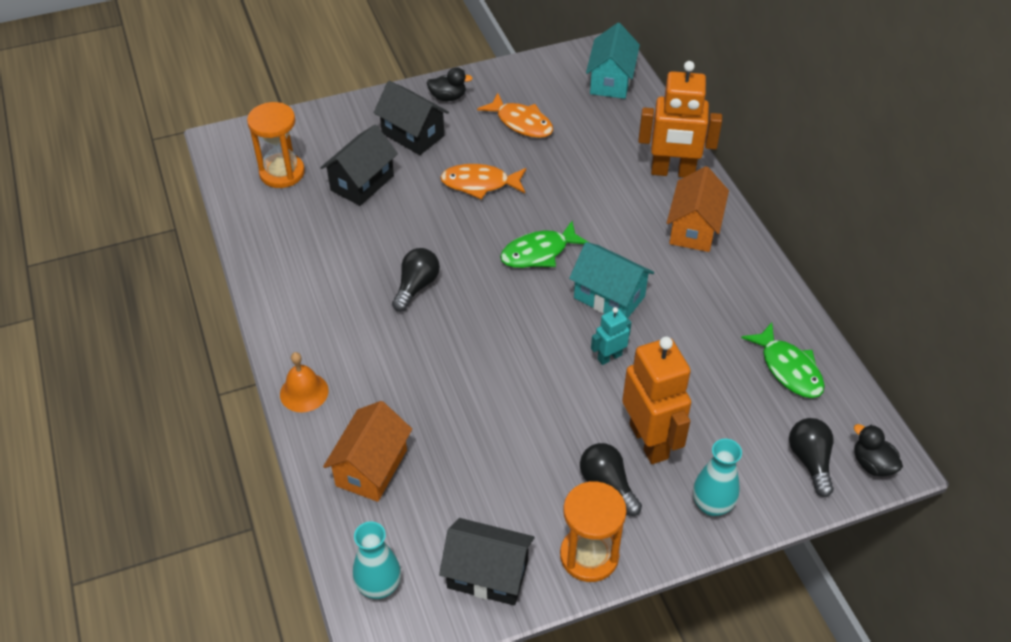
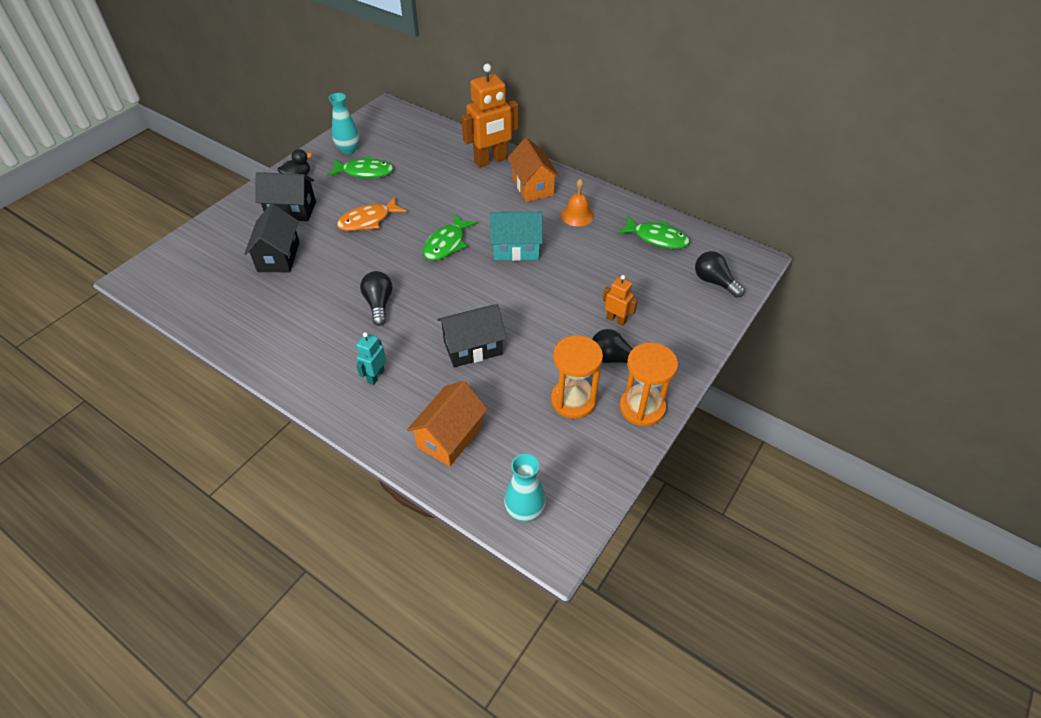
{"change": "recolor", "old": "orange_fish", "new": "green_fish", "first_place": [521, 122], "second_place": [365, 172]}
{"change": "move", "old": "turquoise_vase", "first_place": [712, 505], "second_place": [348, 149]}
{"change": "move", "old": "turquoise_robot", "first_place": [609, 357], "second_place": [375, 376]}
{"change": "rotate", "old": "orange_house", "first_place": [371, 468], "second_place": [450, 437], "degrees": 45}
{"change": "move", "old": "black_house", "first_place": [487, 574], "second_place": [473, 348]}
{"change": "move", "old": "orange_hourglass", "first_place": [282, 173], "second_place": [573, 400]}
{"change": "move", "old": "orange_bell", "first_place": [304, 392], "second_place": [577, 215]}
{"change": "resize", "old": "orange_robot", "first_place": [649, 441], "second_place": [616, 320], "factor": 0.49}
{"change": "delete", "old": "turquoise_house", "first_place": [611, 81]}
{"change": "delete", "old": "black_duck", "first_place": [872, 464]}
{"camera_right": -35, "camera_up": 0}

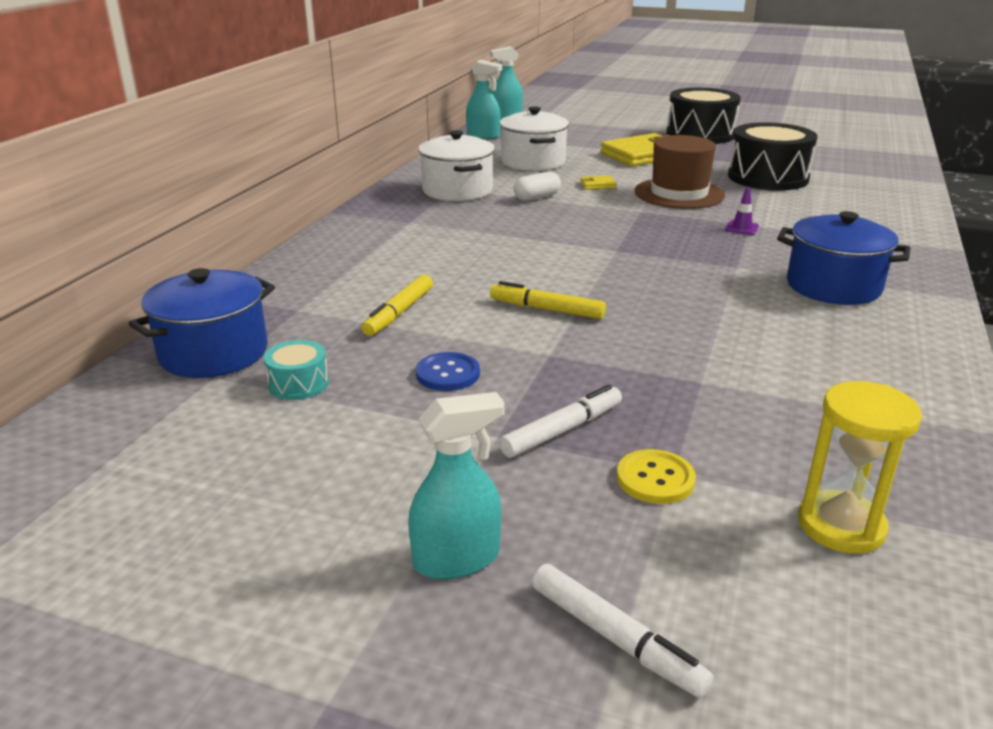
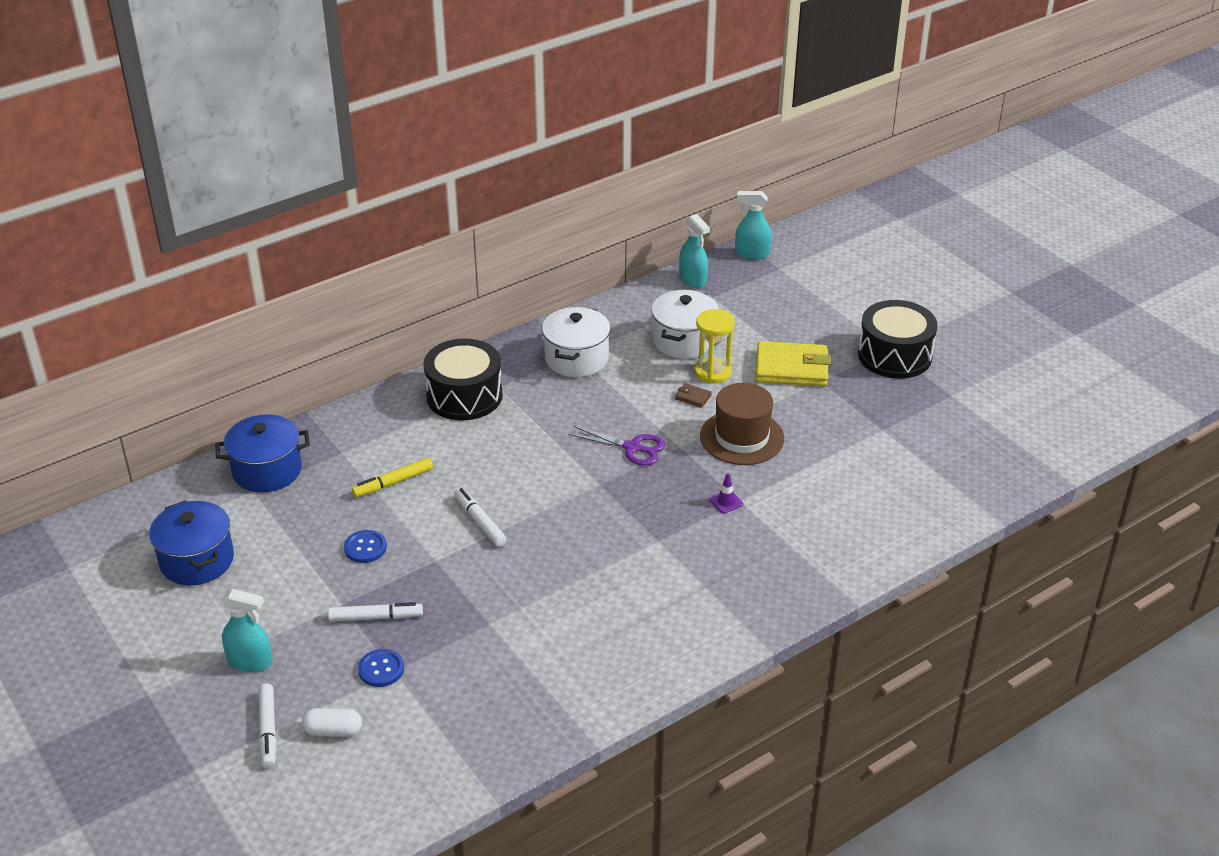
{"change": "move", "old": "blue_pot", "first_place": [833, 286], "second_place": [197, 560]}
{"change": "move", "old": "white_capsule", "first_place": [537, 197], "second_place": [333, 731]}
{"change": "recolor", "old": "yellow_button", "new": "blue_button", "first_place": [655, 479], "second_place": [381, 669]}
{"change": "move", "old": "black_drum", "first_place": [768, 177], "second_place": [464, 396]}
{"change": "recolor", "old": "yellow_marker", "new": "white_marker", "first_place": [546, 309], "second_place": [480, 522]}
{"change": "insert", "new": "purple_scissors", "second_place": [632, 448]}
{"change": "recolor", "old": "yellow_wallet", "new": "brown_wallet", "first_place": [597, 185], "second_place": [693, 397]}
{"change": "move", "old": "yellow_hourglass", "first_place": [841, 526], "second_place": [712, 372]}
{"change": "delete", "old": "turquoise_drum", "first_place": [298, 384]}
{"camera_right": 35, "camera_up": 10}

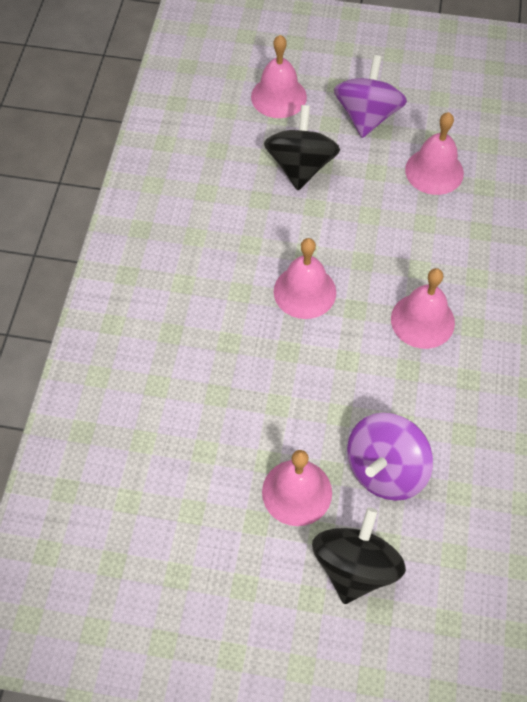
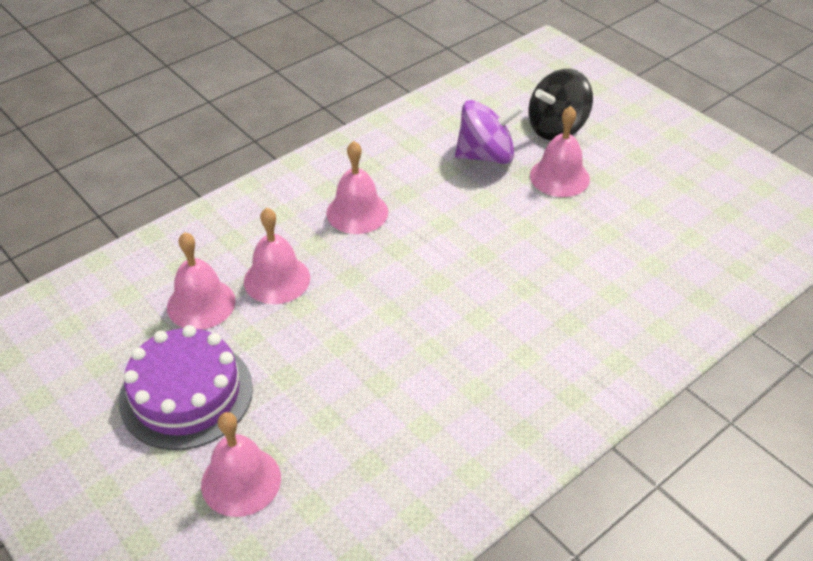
{"change": "replace", "old": "purple_spinning_top", "new": "purple_cake", "first_place": [367, 116], "second_place": [186, 394]}
{"change": "move", "old": "pink_bell", "first_place": [304, 291], "second_place": [277, 279]}
{"change": "delete", "old": "black_spinning_top", "first_place": [300, 166]}
{"camera_right": -140, "camera_up": -15}

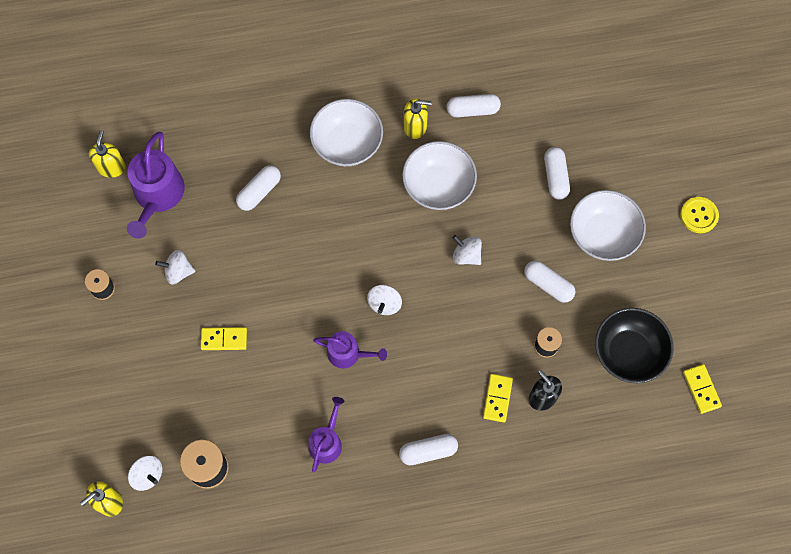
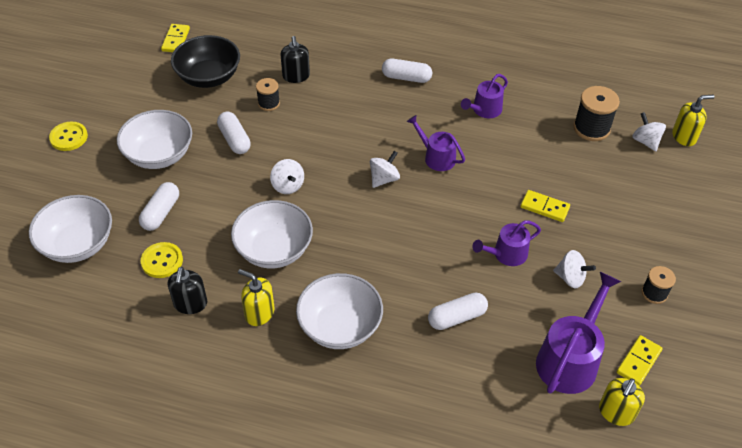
{"change": "insert", "new": "white_bowl", "second_place": [78, 244]}
{"change": "insert", "new": "yellow_button", "second_place": [162, 261]}
{"change": "replace", "old": "white_capsule", "new": "black_soap_dispenser", "first_place": [472, 110], "second_place": [190, 304]}
{"change": "insert", "new": "purple_watering_can", "second_place": [506, 254]}
{"change": "move", "old": "yellow_domino", "first_place": [497, 398], "second_place": [638, 361]}
{"camera_right": -155, "camera_up": -20}

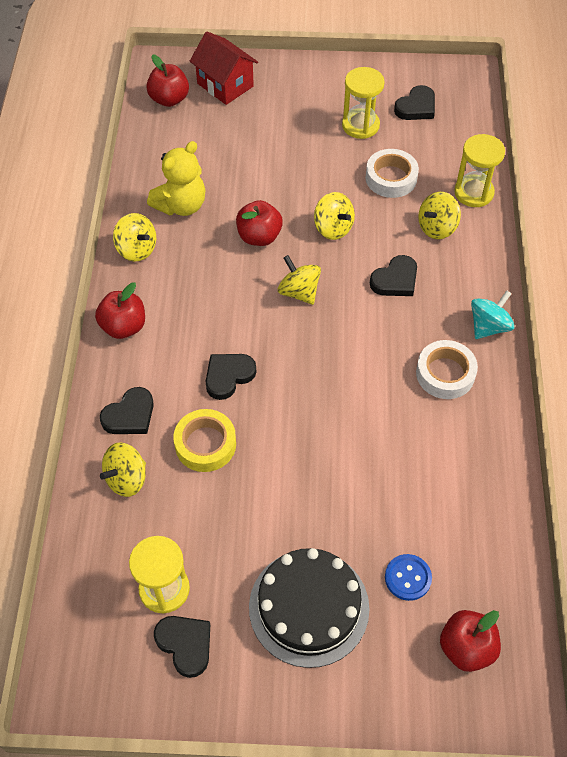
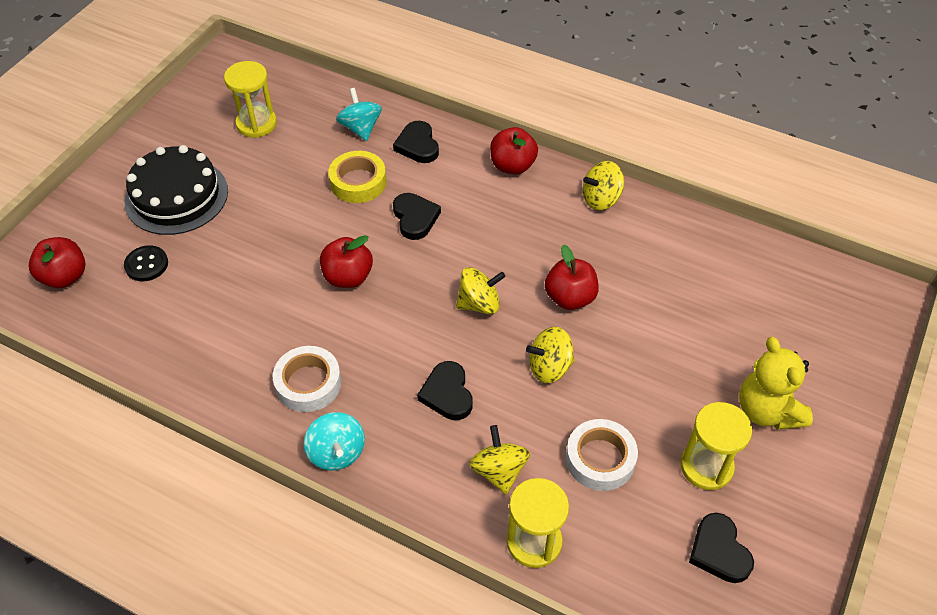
{"change": "recolor", "old": "blue_button", "new": "black_button", "first_place": [408, 578], "second_place": [146, 264]}
{"change": "move", "old": "red_apple", "first_place": [169, 99], "second_place": [348, 277]}
{"change": "recolor", "old": "yellow_spinning_top", "new": "turquoise_spinning_top", "first_place": [126, 479], "second_place": [361, 128]}
{"change": "move", "old": "yellow_teddy_bear", "first_place": [181, 205], "second_place": [767, 410]}
{"change": "delete", "old": "black_heart", "first_place": [185, 644]}
{"change": "delete", "old": "red_house", "first_place": [225, 85]}
{"camera_right": 115, "camera_up": -5}

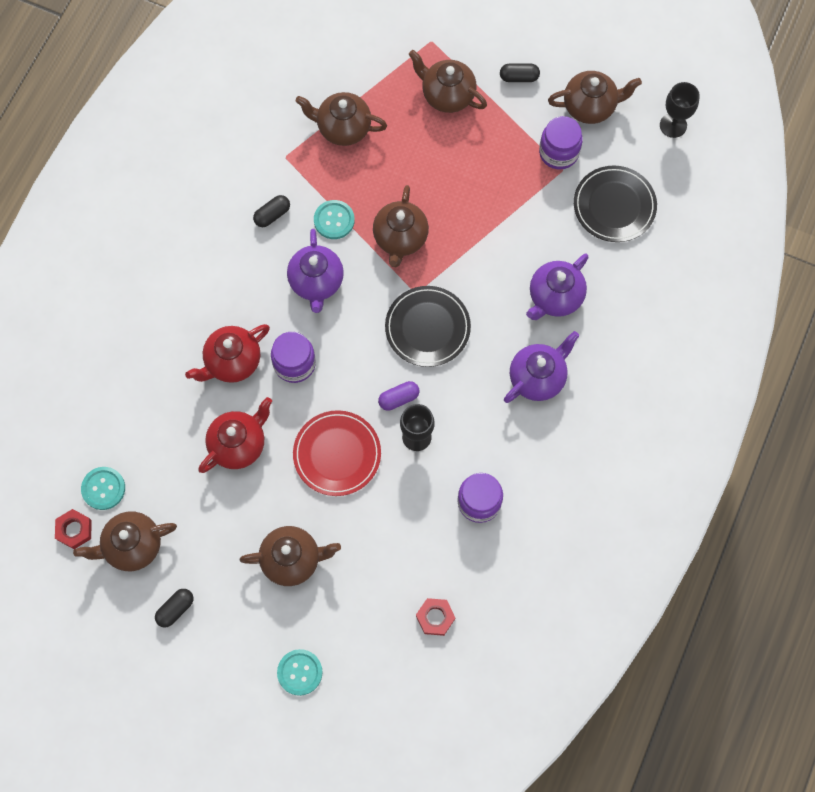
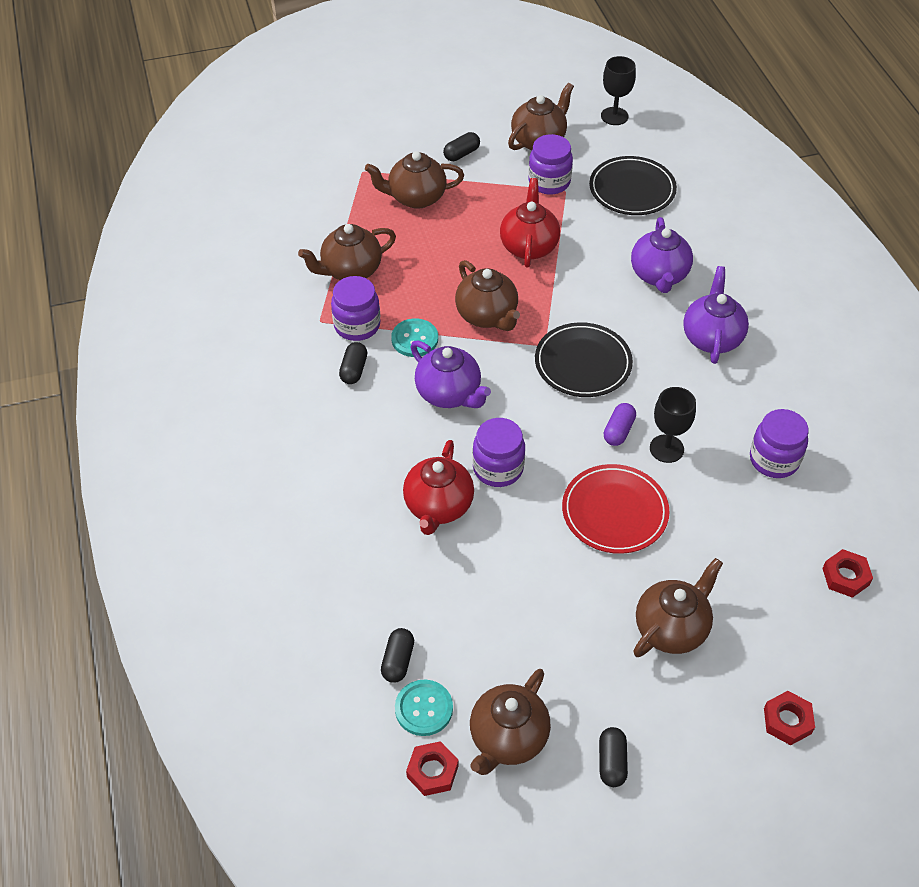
{"change": "insert", "new": "purple_jar", "second_place": [357, 325]}
{"change": "insert", "new": "black_capsule", "second_place": [398, 661]}
{"change": "move", "old": "red_teapot", "first_place": [238, 444], "second_place": [529, 246]}
{"change": "replace", "old": "turquoise_button", "new": "red_nut", "first_place": [300, 672], "second_place": [787, 721]}
{"camera_right": -40, "camera_up": -20}

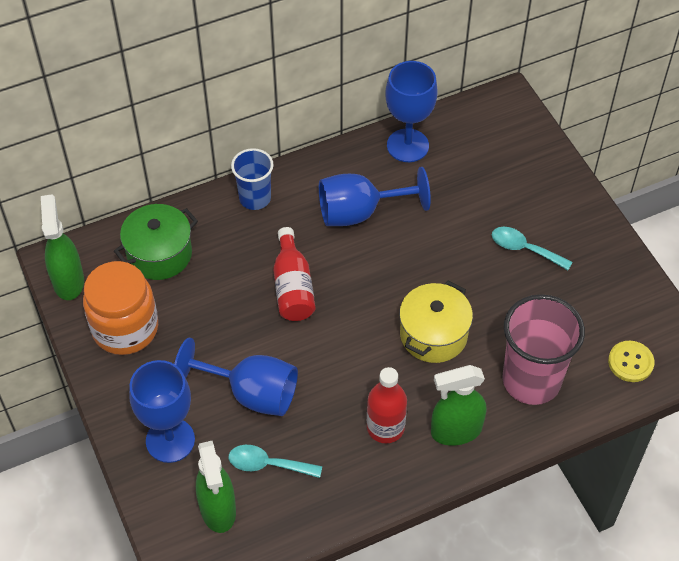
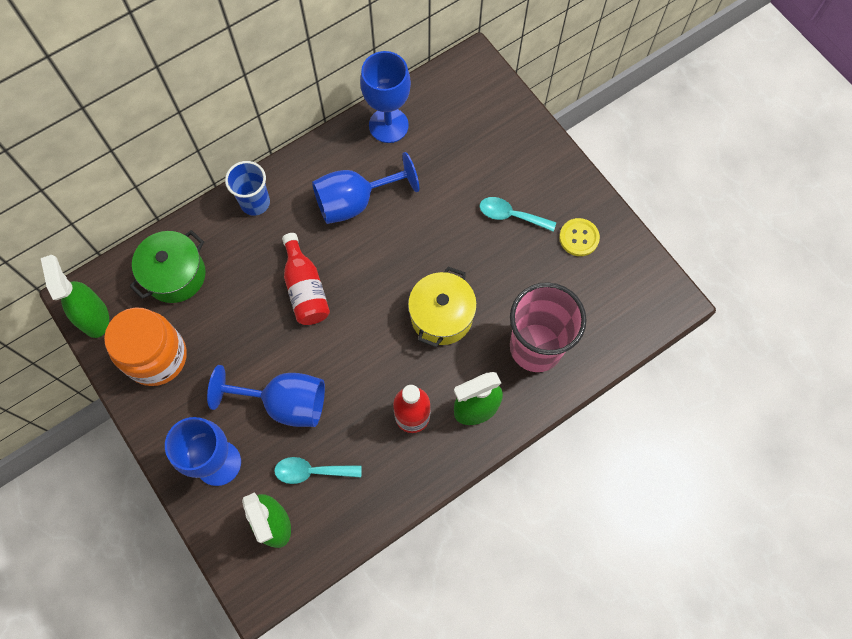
{"change": "move", "old": "yellow_button", "first_place": [630, 362], "second_place": [579, 238]}
{"camera_right": -10, "camera_up": 15}

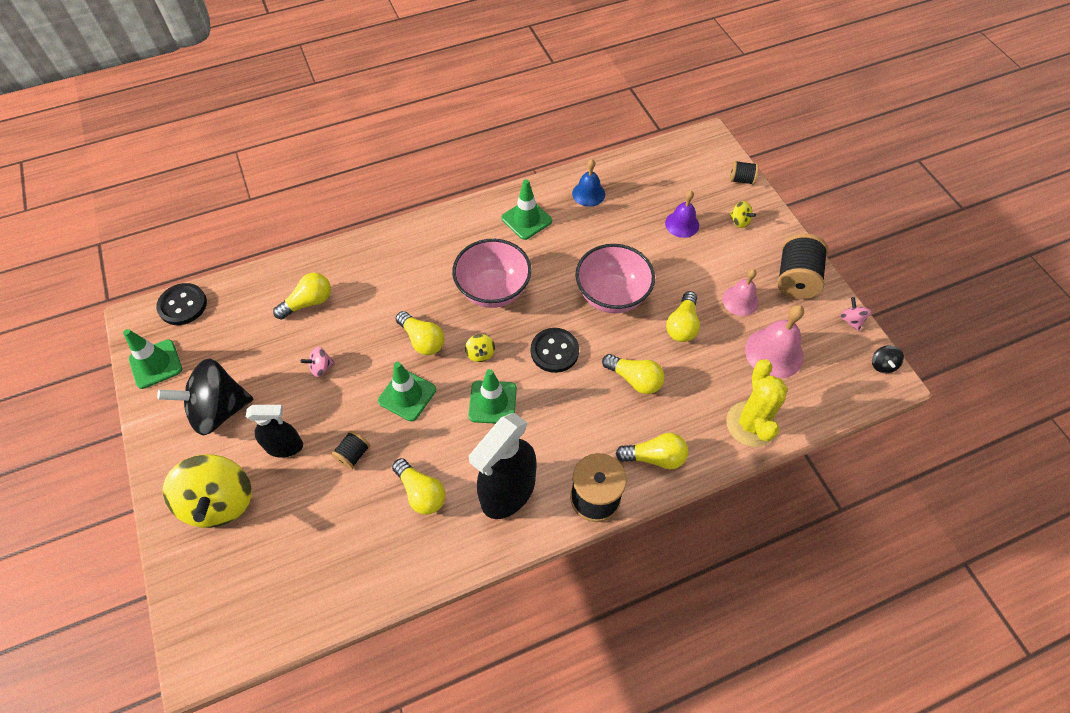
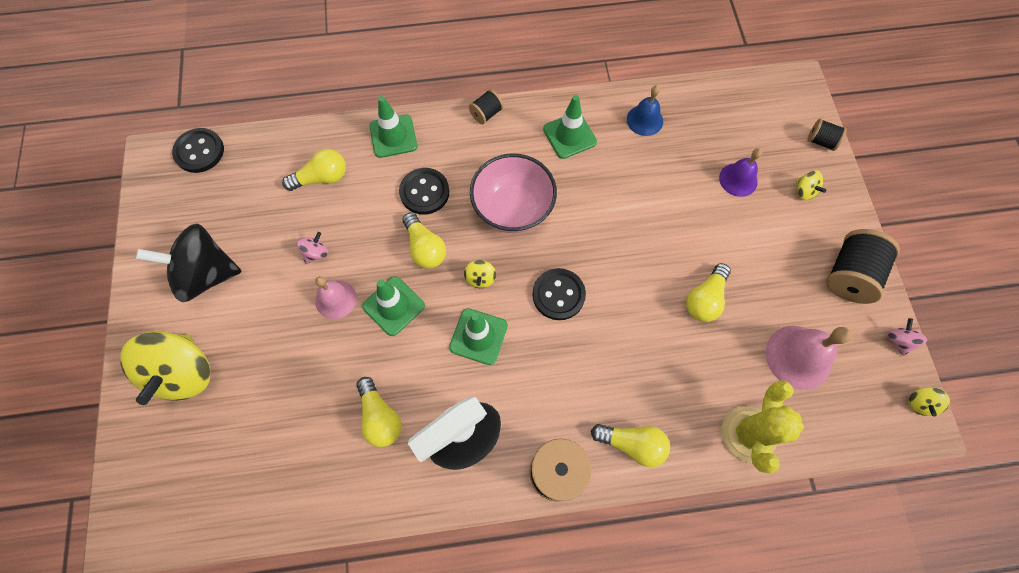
{"change": "rotate", "old": "pink_spinning_top", "first_place": [321, 367], "second_place": [316, 253], "degrees": 135}
{"change": "move", "old": "pink_bell", "first_place": [740, 300], "second_place": [336, 299]}
{"change": "move", "old": "green_traffic_cone", "first_place": [155, 364], "second_place": [393, 136]}
{"change": "insert", "new": "black_button", "second_place": [424, 192]}
{"change": "move", "old": "black_spool", "first_place": [353, 454], "second_place": [486, 114]}
{"change": "recolor", "old": "black_spinning_top", "new": "yellow_spinning_top", "first_place": [882, 365], "second_place": [919, 403]}
{"change": "delete", "old": "black_spray_bottle", "first_place": [285, 446]}
{"change": "delete", "old": "pink_bowl", "first_place": [612, 295]}
{"change": "delete", "old": "yellow_light_bulb", "first_place": [634, 379]}
{"camera_right": 15, "camera_up": 10}

